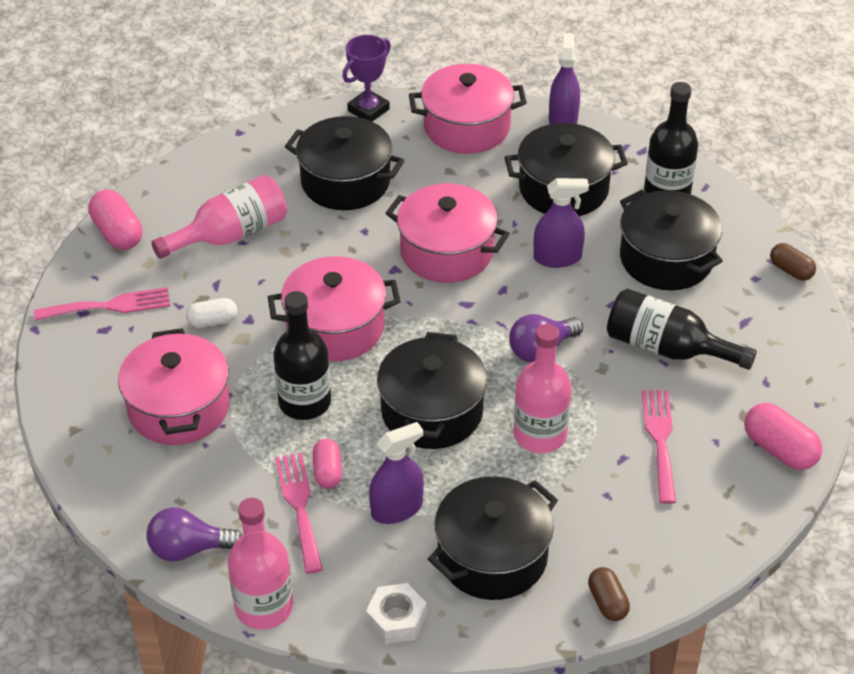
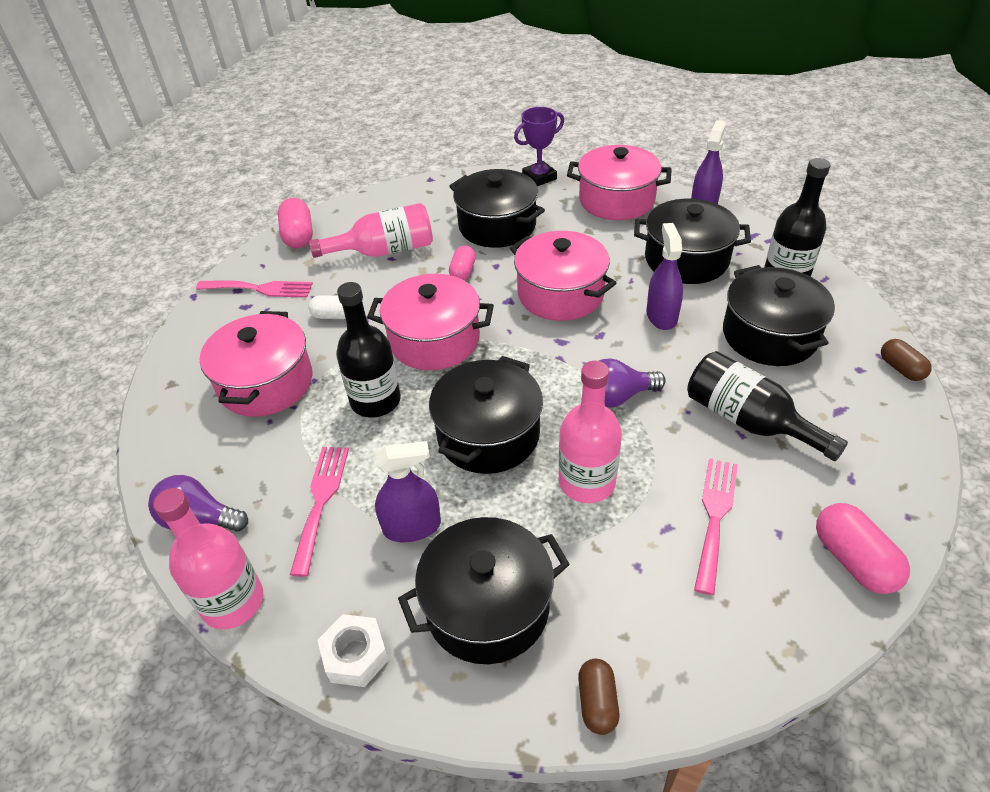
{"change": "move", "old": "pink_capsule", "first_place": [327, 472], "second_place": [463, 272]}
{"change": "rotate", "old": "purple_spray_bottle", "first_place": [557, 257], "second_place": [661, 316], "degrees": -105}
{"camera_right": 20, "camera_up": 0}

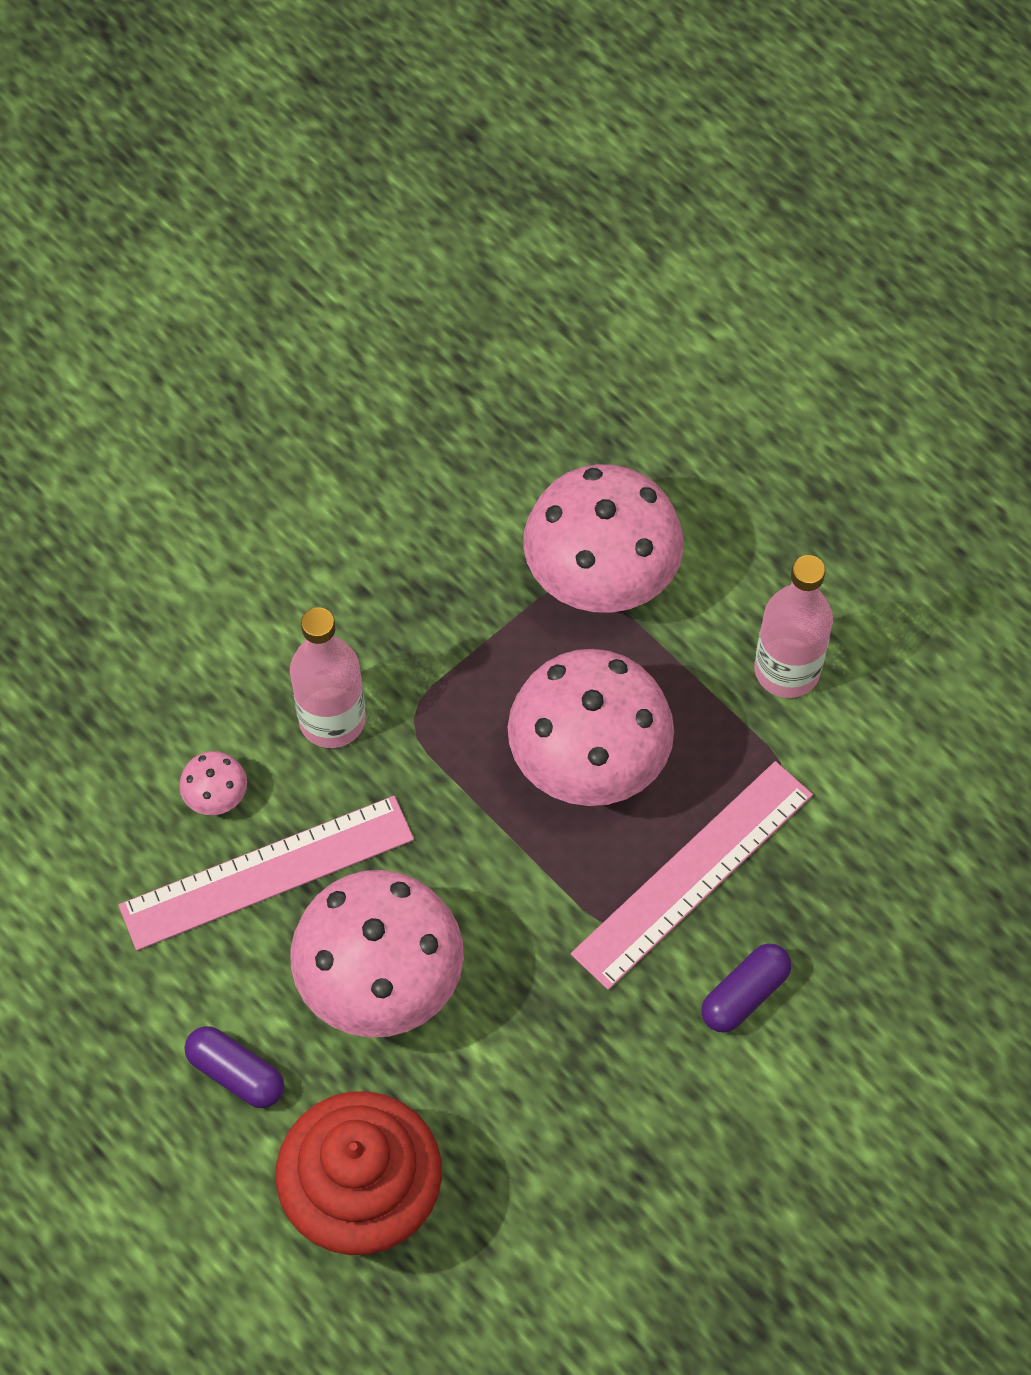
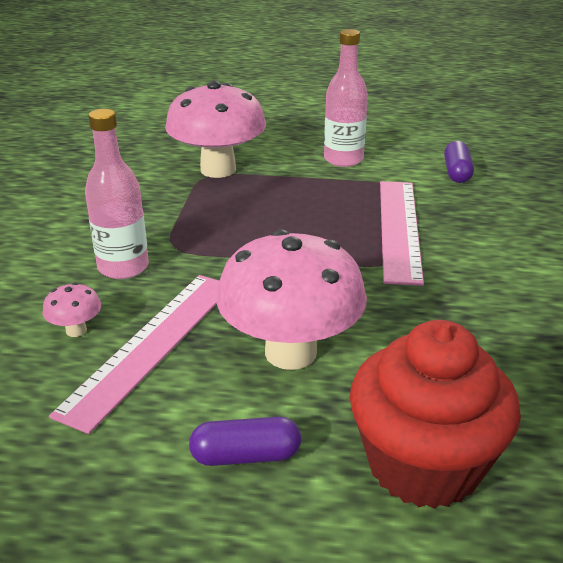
{"change": "move", "old": "purple_capsule", "first_place": [744, 995], "second_place": [457, 173]}
{"change": "delete", "old": "pink_mushroom", "first_place": [588, 762]}
{"camera_right": -40, "camera_up": -30}

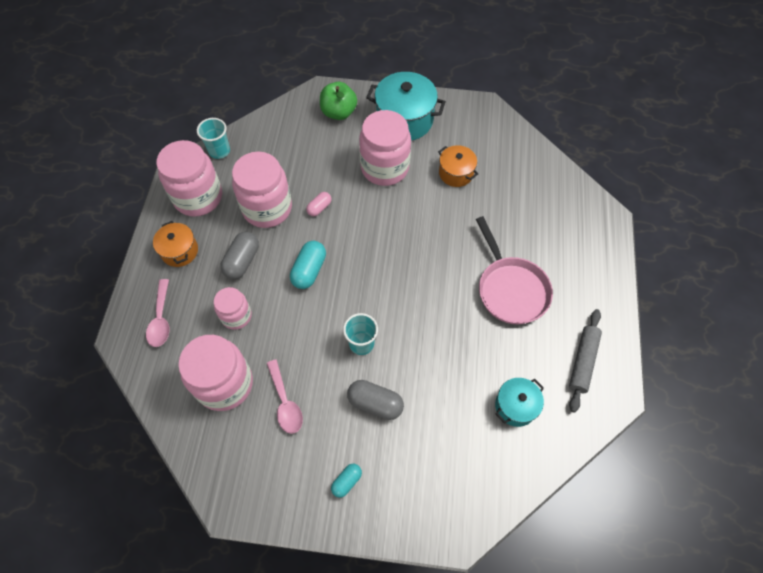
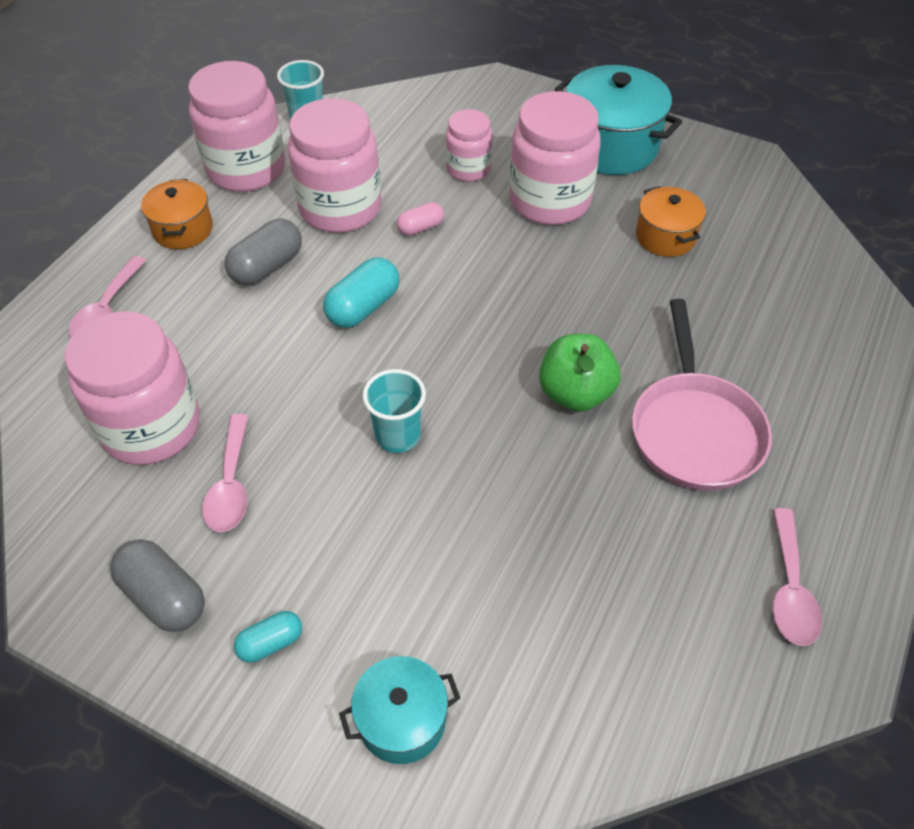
{"change": "move", "old": "grey_capsule", "first_place": [375, 403], "second_place": [164, 596]}
{"change": "move", "old": "turquoise_pot", "first_place": [515, 406], "second_place": [402, 720]}
{"change": "move", "old": "pink_jar", "first_place": [236, 316], "second_place": [468, 169]}
{"change": "move", "old": "green_apple", "first_place": [338, 112], "second_place": [575, 393]}
{"change": "replace", "old": "grey_rolling_pin", "new": "pink_spoon", "first_place": [582, 361], "second_place": [789, 588]}
{"camera_right": 20, "camera_up": -10}

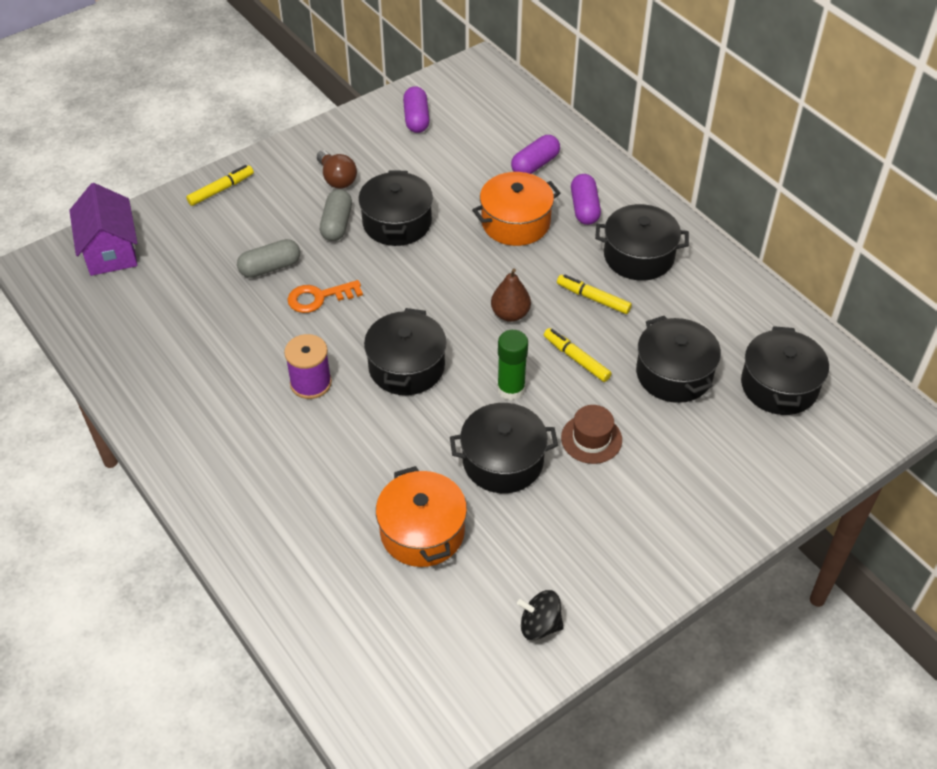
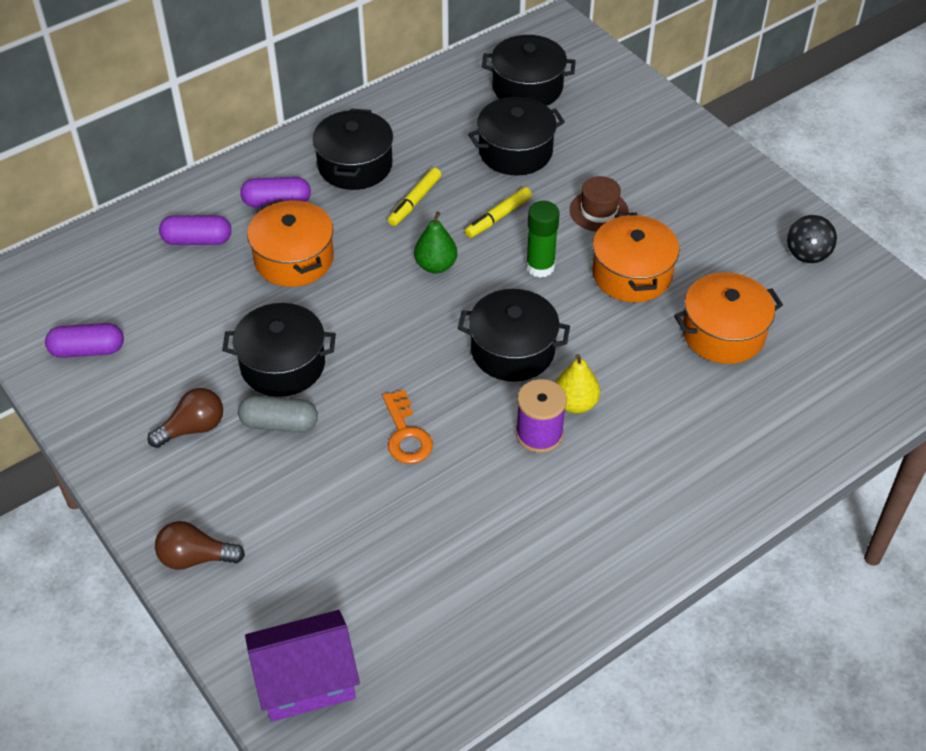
{"change": "replace", "old": "yellow_marker", "new": "brown_light_bulb", "first_place": [221, 189], "second_place": [195, 558]}
{"change": "rotate", "old": "purple_capsule", "first_place": [535, 165], "second_place": [197, 240], "degrees": -45}
{"change": "recolor", "old": "brown_pear", "new": "green_pear", "first_place": [510, 314], "second_place": [436, 265]}
{"change": "insert", "new": "yellow_pear", "second_place": [575, 403]}
{"change": "recolor", "old": "black_pot", "new": "orange_pot", "first_place": [503, 461], "second_place": [632, 274]}
{"change": "delete", "old": "grey_capsule", "first_place": [270, 267]}
{"camera_right": -90, "camera_up": 0}

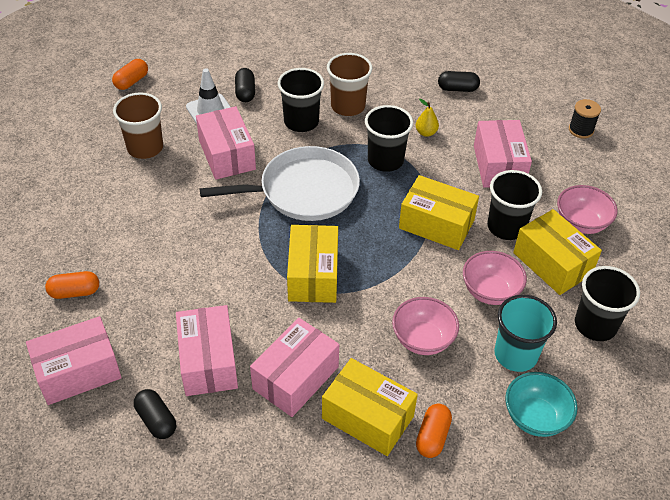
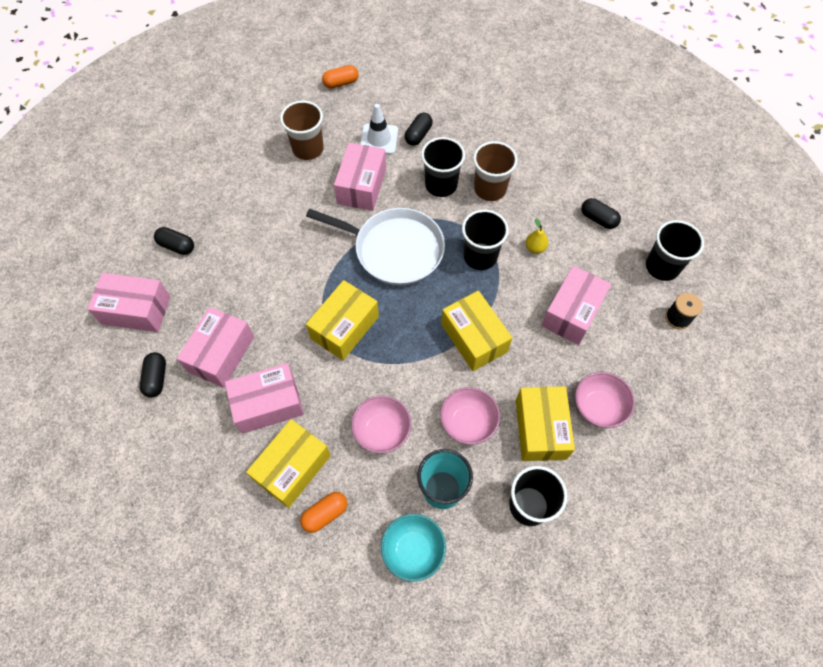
{"change": "recolor", "old": "orange_capsule", "new": "black_capsule", "first_place": [75, 292], "second_place": [177, 246]}
{"change": "rotate", "old": "yellow_box", "first_place": [367, 417], "second_place": [292, 468], "degrees": 60}
{"change": "move", "old": "black_cup", "first_place": [506, 227], "second_place": [662, 267]}
{"camera_right": 35, "camera_up": 15}

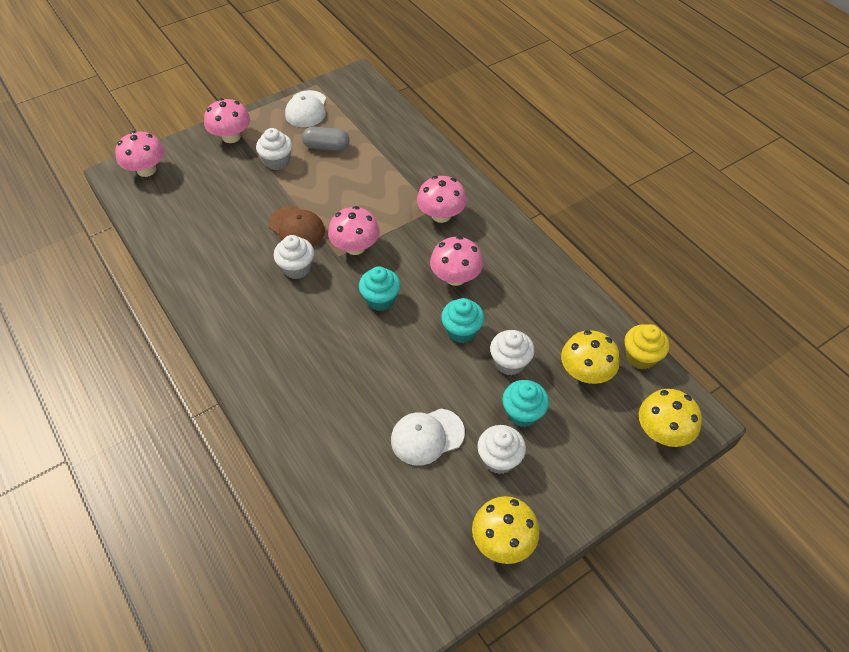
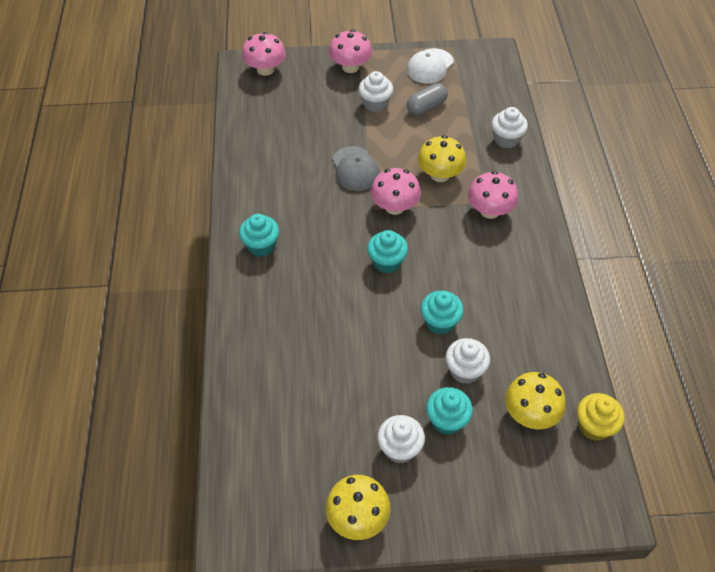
{"change": "insert", "new": "turquoise_cupcake", "second_place": [261, 246]}
{"change": "recolor", "old": "brown_cap", "new": "grey_cap", "first_place": [296, 228], "second_place": [355, 169]}
{"change": "rotate", "old": "grey_capsule", "first_place": [326, 147], "second_place": [426, 107], "degrees": -75}
{"change": "move", "old": "yellow_mushroom", "first_place": [662, 431], "second_place": [440, 174]}
{"change": "move", "old": "white_cupcake", "first_place": [297, 268], "second_place": [506, 139]}
{"change": "delete", "old": "white_cap", "first_place": [427, 436]}
{"change": "delete", "old": "pink_mushroom", "first_place": [455, 277]}
{"camera_right": 30, "camera_up": 0}

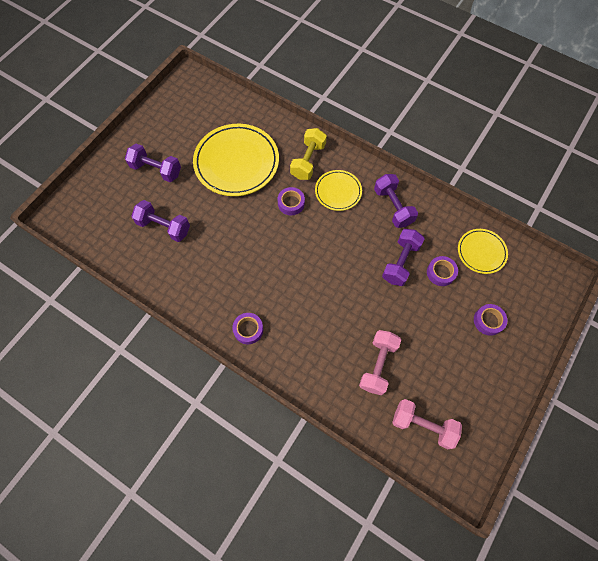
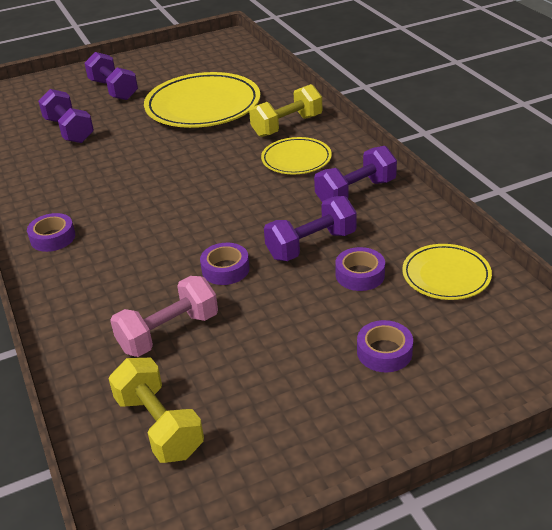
{"change": "recolor", "old": "pink_dumbbell", "new": "yellow_dumbbell", "first_place": [423, 425], "second_place": [159, 426]}
{"change": "move", "old": "purple_tape", "first_place": [291, 203], "second_place": [225, 269]}
{"change": "rotate", "old": "purple_dumbbell", "first_place": [393, 207], "second_place": [355, 192], "degrees": 45}
{"camera_right": 35, "camera_up": -30}

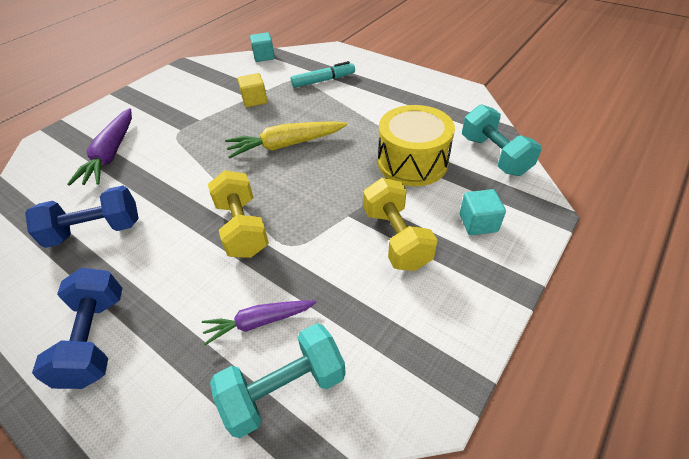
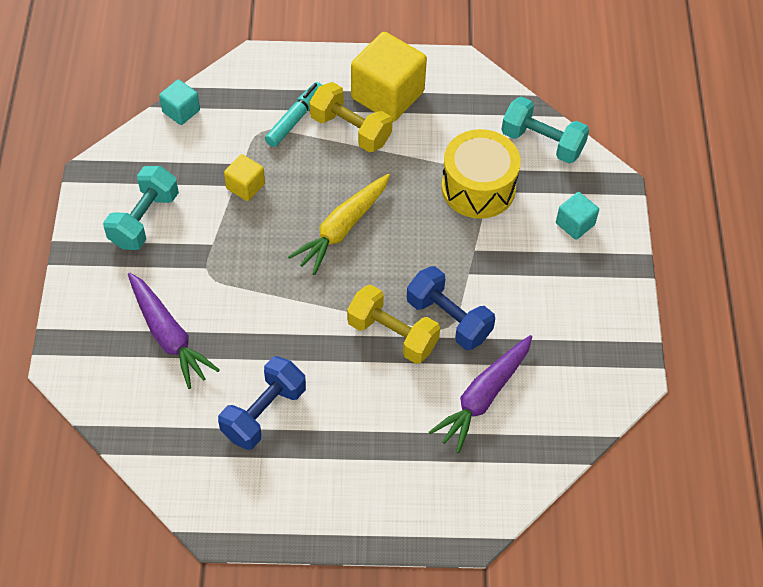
{"change": "move", "old": "turquoise_dumbbell", "first_place": [284, 389], "second_place": [144, 220]}
{"change": "move", "old": "yellow_dumbbell", "first_place": [396, 238], "second_place": [350, 130]}
{"change": "insert", "new": "yellow_cube", "second_place": [387, 95]}
{"change": "move", "old": "blue_dumbbell", "first_place": [96, 338], "second_place": [448, 319]}
{"change": "resize", "old": "purple_carrot", "first_place": [259, 322], "second_place": [483, 397], "factor": 1.56}
{"camera_right": -40, "camera_up": 10}

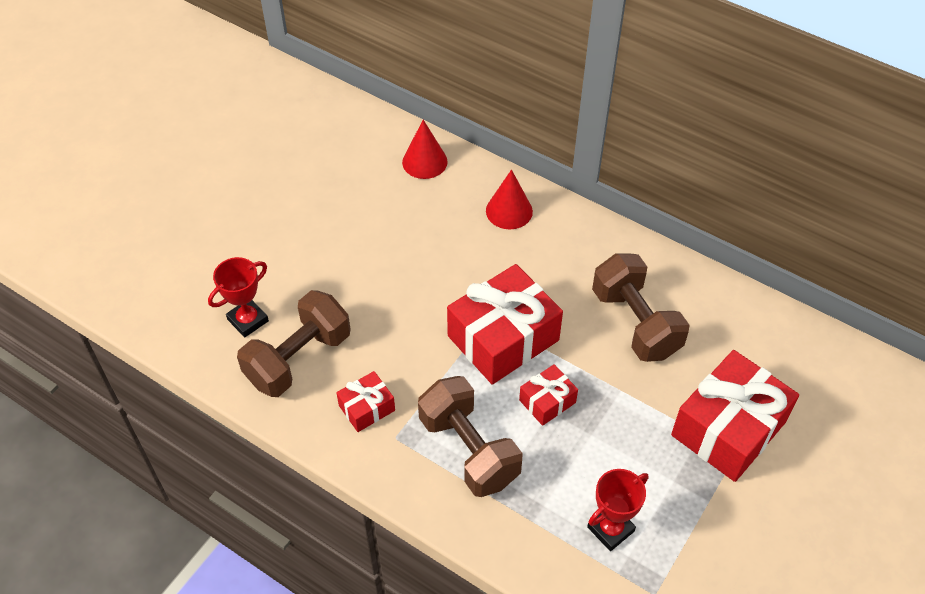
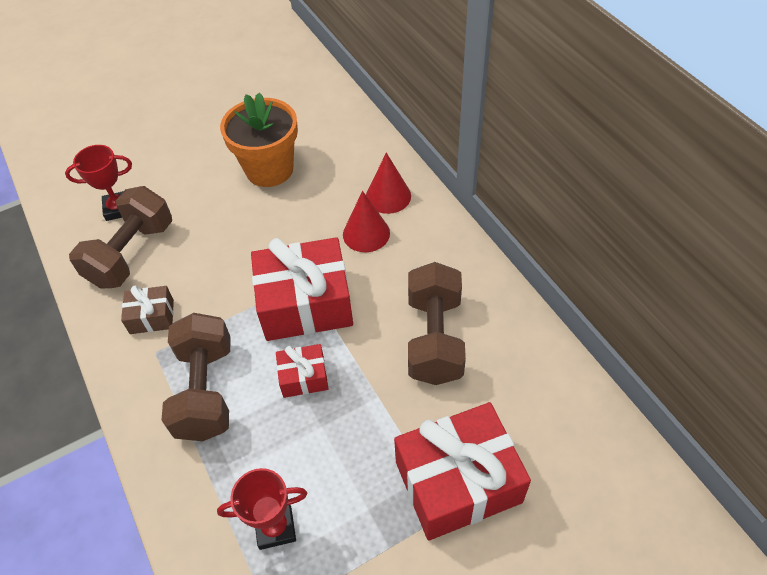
{"change": "rotate", "old": "brown_dumbbell", "first_place": [298, 358], "second_place": [131, 254], "degrees": -45}
{"change": "recolor", "old": "red_gift", "new": "brown_gift", "first_place": [366, 408], "second_place": [152, 316]}
{"change": "insert", "new": "orange_flower_pot", "second_place": [269, 169]}
{"change": "move", "old": "red_cone", "first_place": [424, 162], "second_place": [366, 233]}
{"camera_right": 30, "camera_up": 0}

